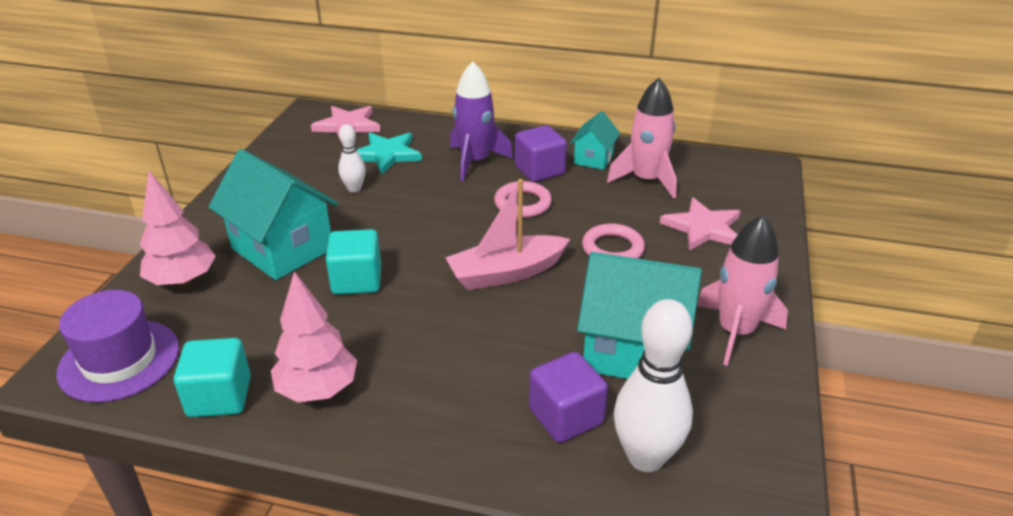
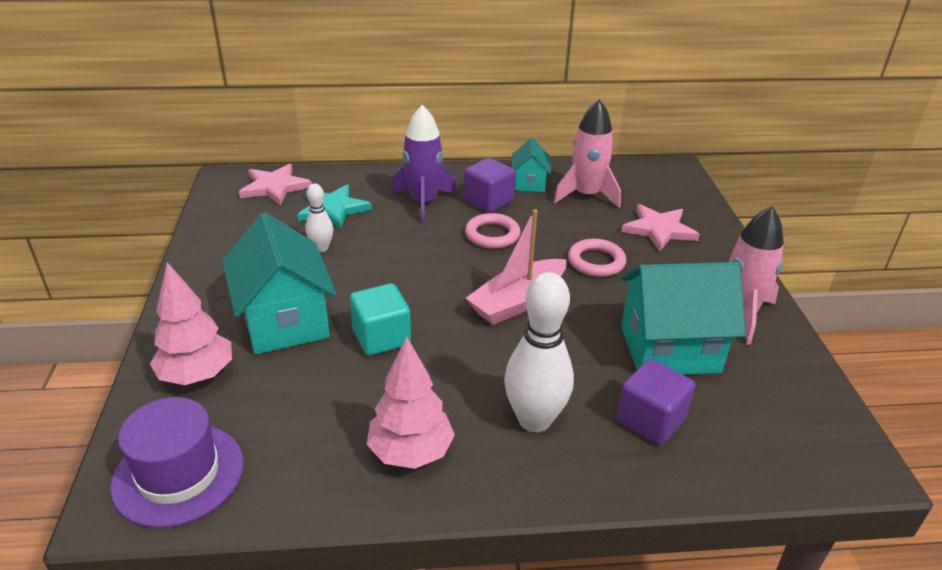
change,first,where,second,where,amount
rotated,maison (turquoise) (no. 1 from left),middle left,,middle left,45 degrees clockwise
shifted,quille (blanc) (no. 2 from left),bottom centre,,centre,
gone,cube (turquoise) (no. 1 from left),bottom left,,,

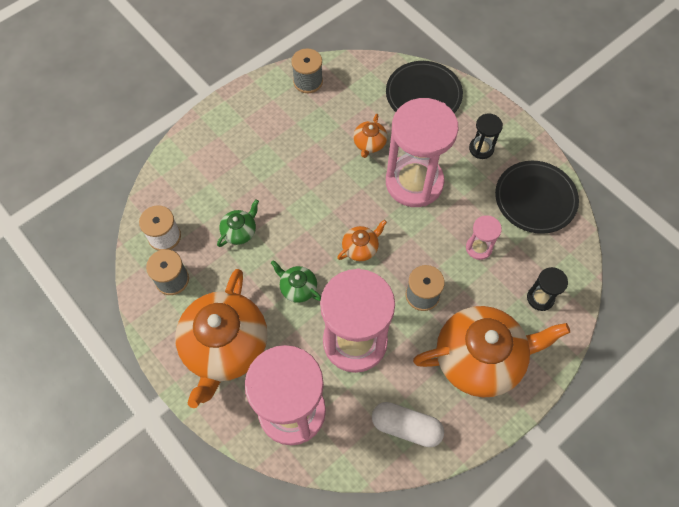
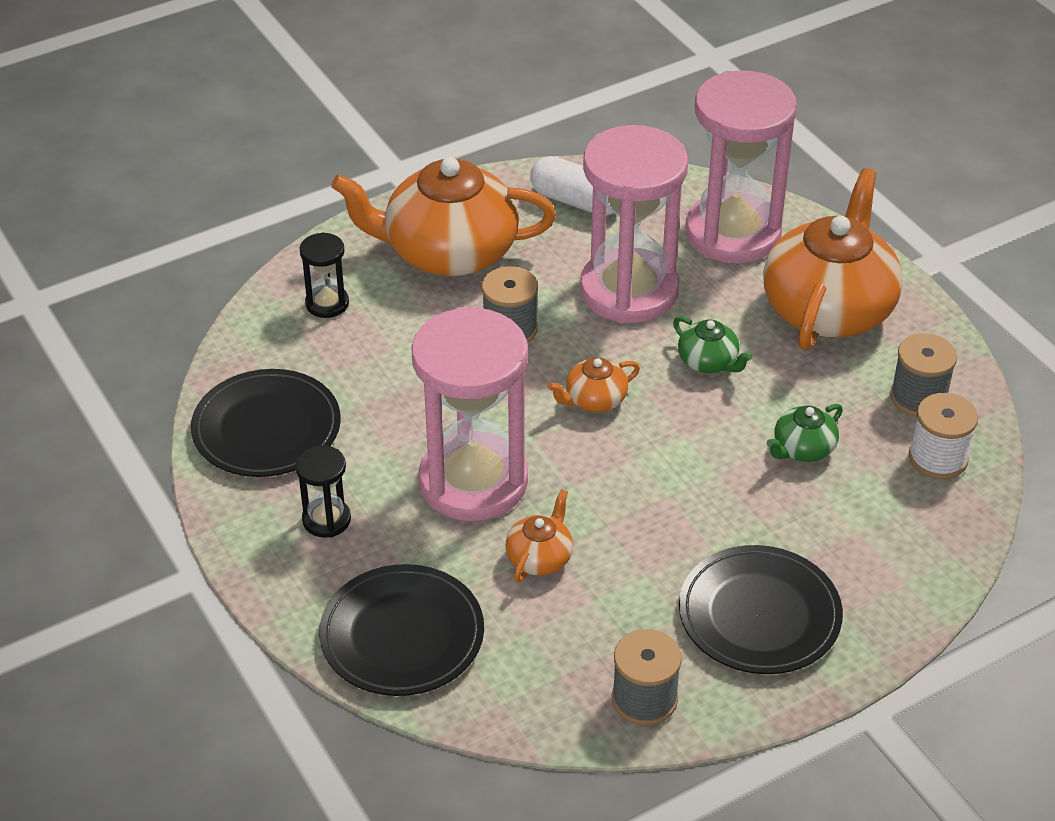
change,first,where,second,where,amount
gone,sablier (rose) (no. 4 from left),middle right,,,
new,,,assiette (noir) (no. 3 from left),bottom right,

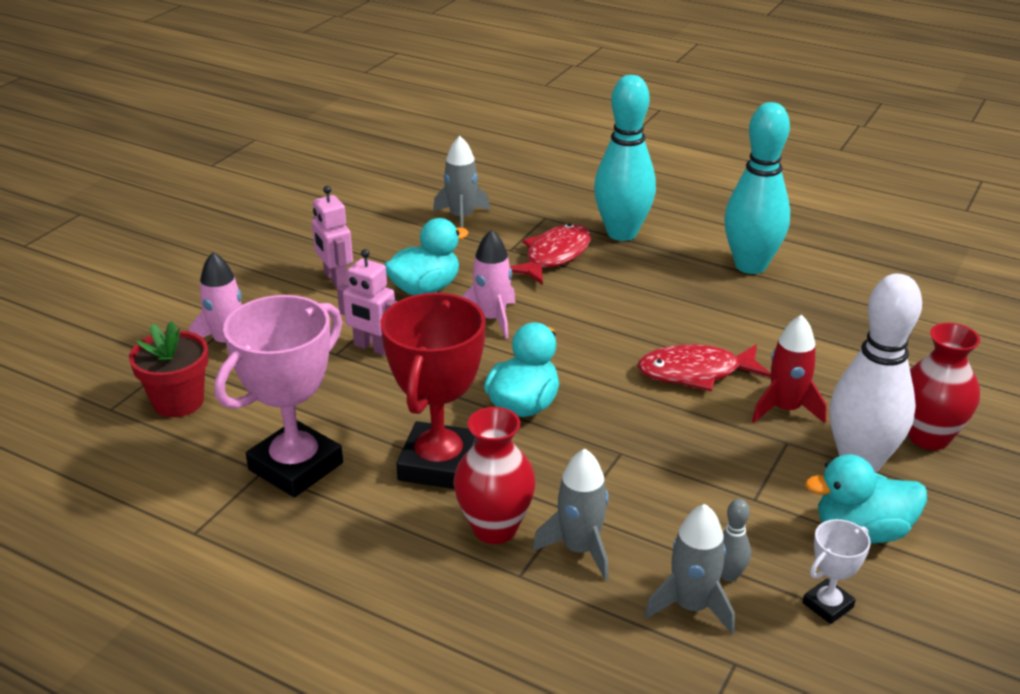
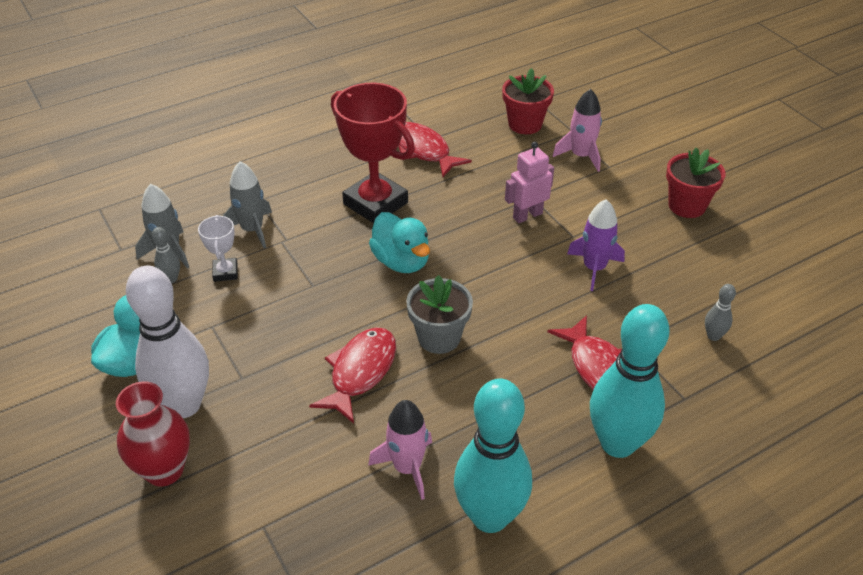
change,first,where,second,where,amount
swapped,fusée (gris) (no. 1 from left),top centre,quille (gris) (no. 2 from left),middle right,
gone,robot (rose) (no. 1 from left),middle left,,,
swapped,canard (turquoise) (no. 1 from left),centre,fusée (violet),middle right,
shifted,fusée (rose) (no. 2 from left in the first image),centre,fusée (rose) (no. 1 from left),bottom centre,
swapped,trophée (rose),middle left,poisson (rouge) (no. 2 from left),top centre,
gone,fusée (rouge),middle right,,,
gone,vase (rouge) (no. 1 from left),bottom centre,,,
shifted,trophée (blanc),bottom right,,middle left,
new,,,pot de fleurs (rouge) (no. 2 from left),top right,
new,,,pot de fleurs (gris),centre,

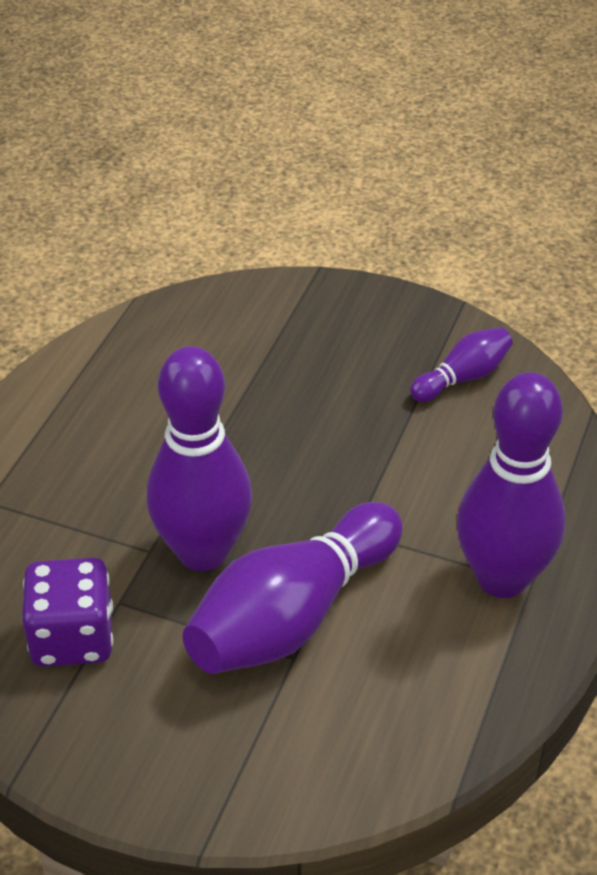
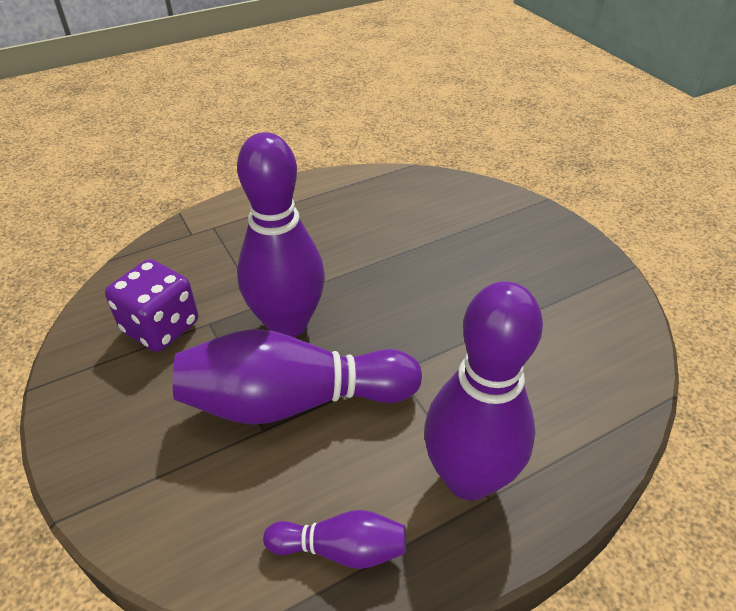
change,first,where,second,where,amount
shifted,quille (violet) (no. 3 from left),middle right,,bottom centre,

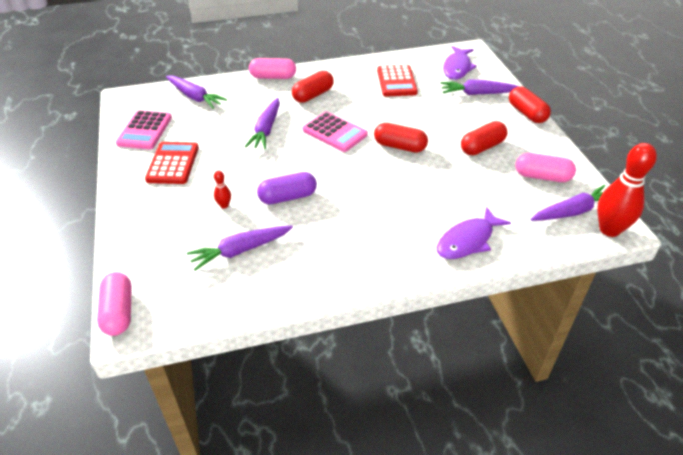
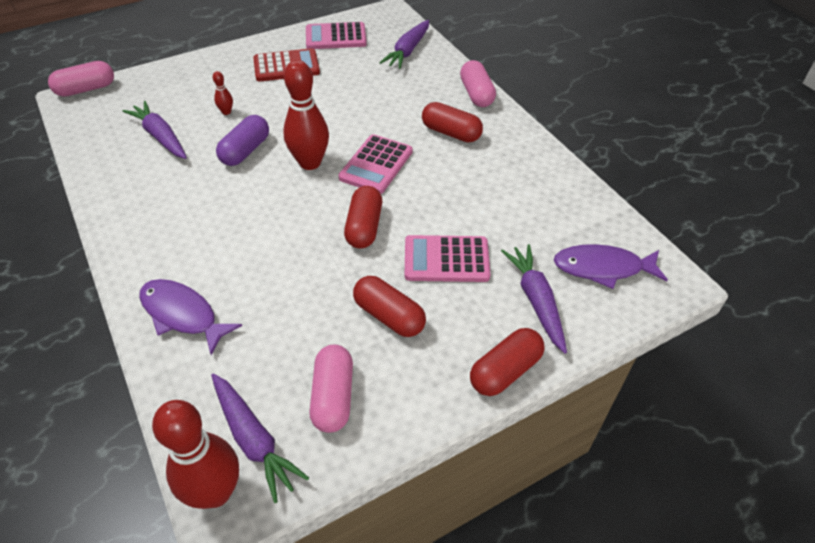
change,first,where,second,where,amount
gone,calculatrice (rouge) (no. 2 from left),top centre,,,
gone,carotte (violet) (no. 3 from left),top centre,,,
rotated,gélule (violet),centre,,top left,60 degrees clockwise
new,,,quille (rouge) (no. 3 from left),top centre,
new,,,calculatrice (rose) (no. 3 from left),centre,

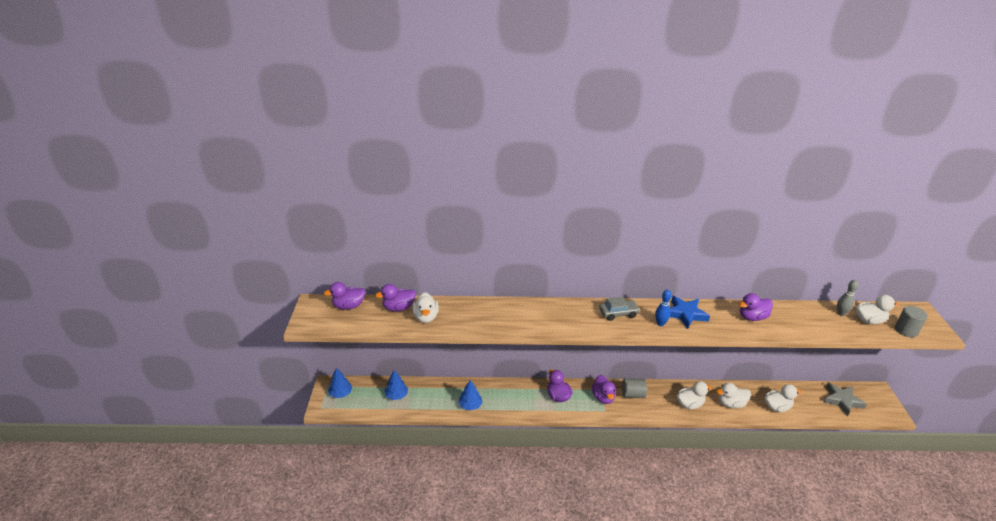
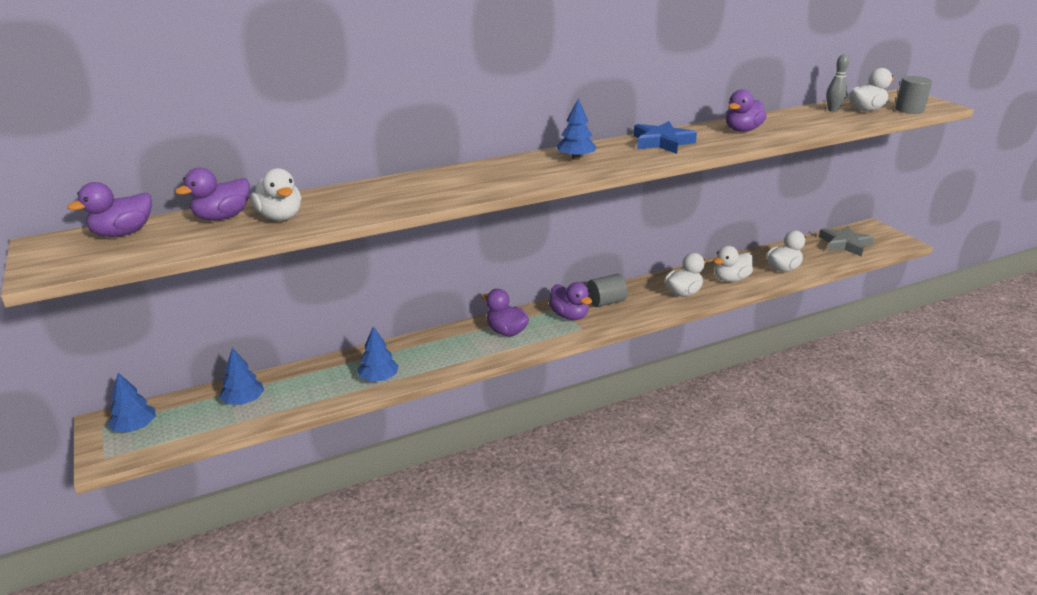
change,first,where,second,where,amount
gone,quille (bleu),centre,,,
swapped,voiture (gris),centre,arbre (bleu) (no. 4 from left),top centre,

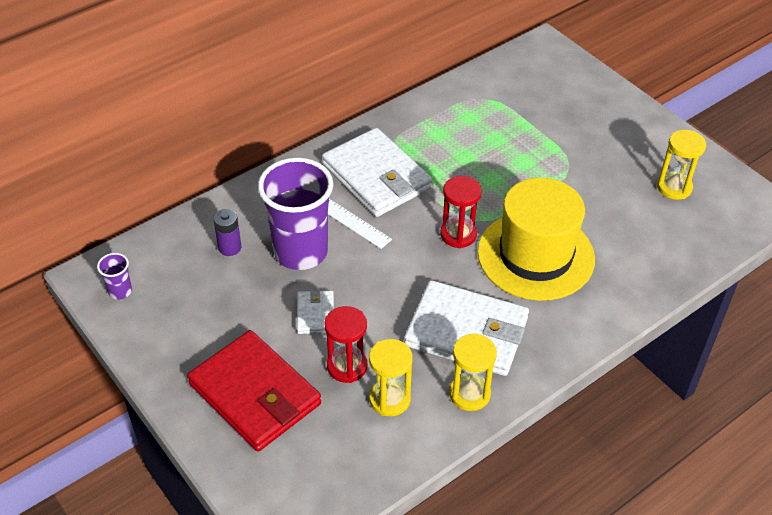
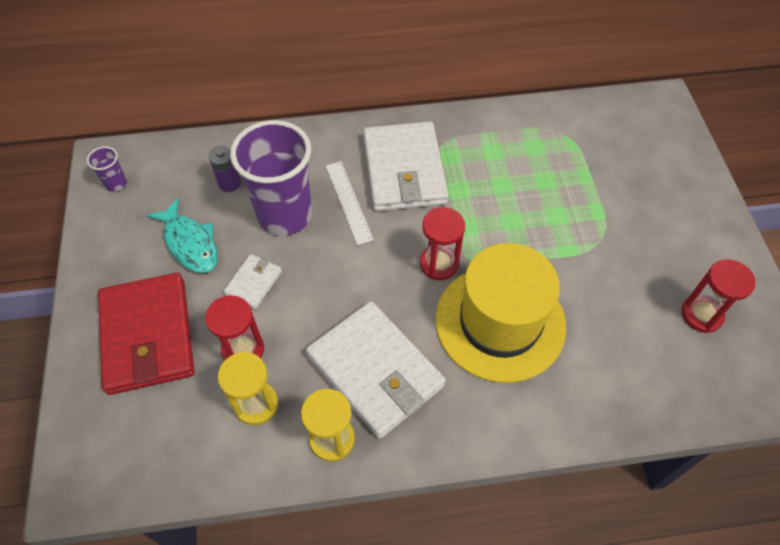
change,first,where,second,where,amount
repainted,sablier (jaune) (no. 3 from left),top right,sablier (rouge) (no. 3 from left),middle right,
new,,,poisson (turquoise),middle left,

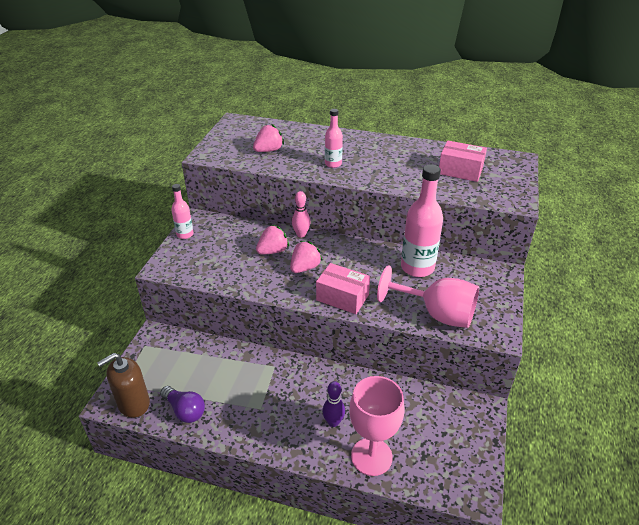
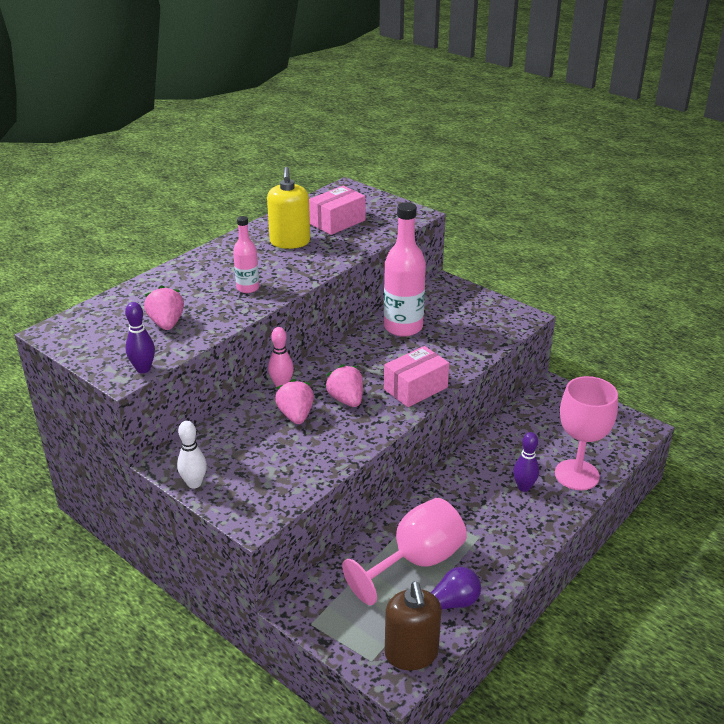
change,first,where,second,where,amount
swapped,bouteille (rose) (no. 1 from left),middle left,quille (blanc),middle left,
shifted,verre à pied (rose) (no. 2 from left in the first image),middle right,verre à pied (rose) (no. 1 from left),bottom centre,
new,,,distributeur de savon (jaune),top centre,
new,,,quille (violet) (no. 1 from left),middle left,

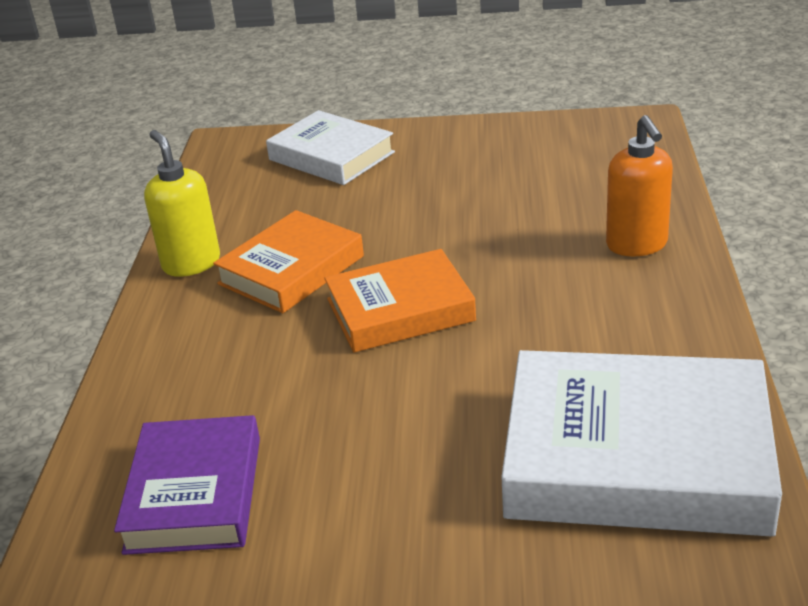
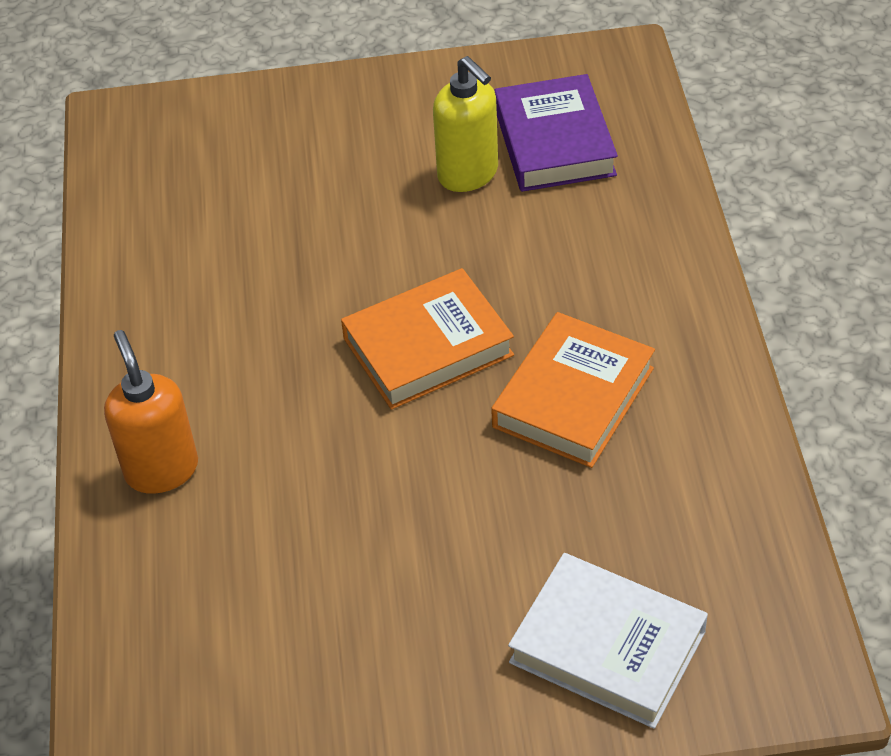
change,first,where,second,where,amount
shifted,distributeur de savon (jaune),middle left,,top centre,
gone,livre (blanc) (no. 2 from left),bottom right,,,

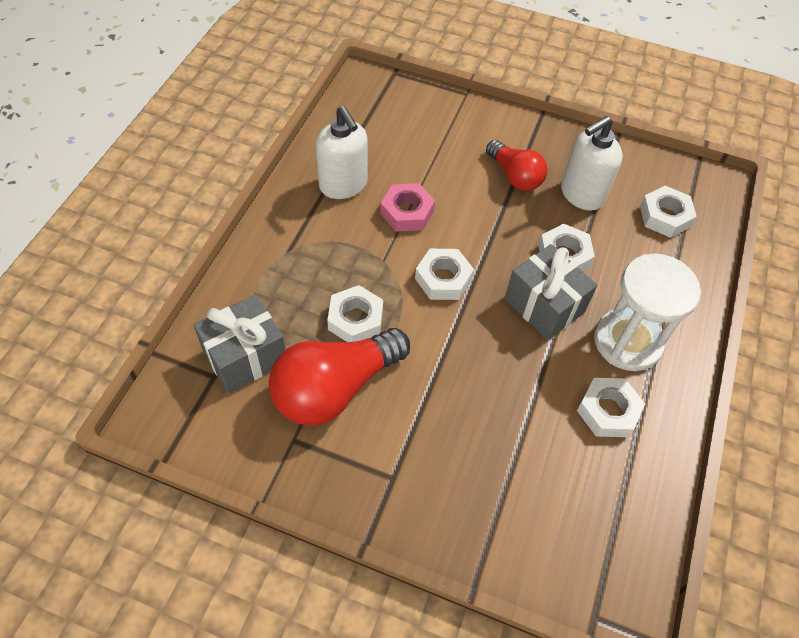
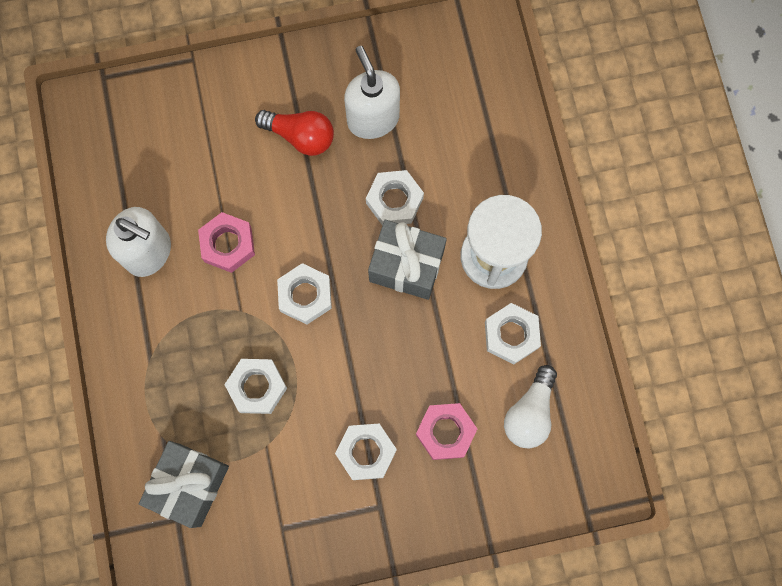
change,first,where,second,where,amount
rotated,distributeur de savon (blanc) (no. 2 from left),top right,,top centre,135 degrees clockwise
shifted,écrou (blanc) (no. 5 from left in the first image),top right,écrou (blanc) (no. 3 from left),bottom centre,
gone,ampoule (rouge) (no. 1 from left),centre,,,
new,,,ampoule (blanc),bottom right,
new,,,écrou (rose) (no. 2 from left),bottom centre,

